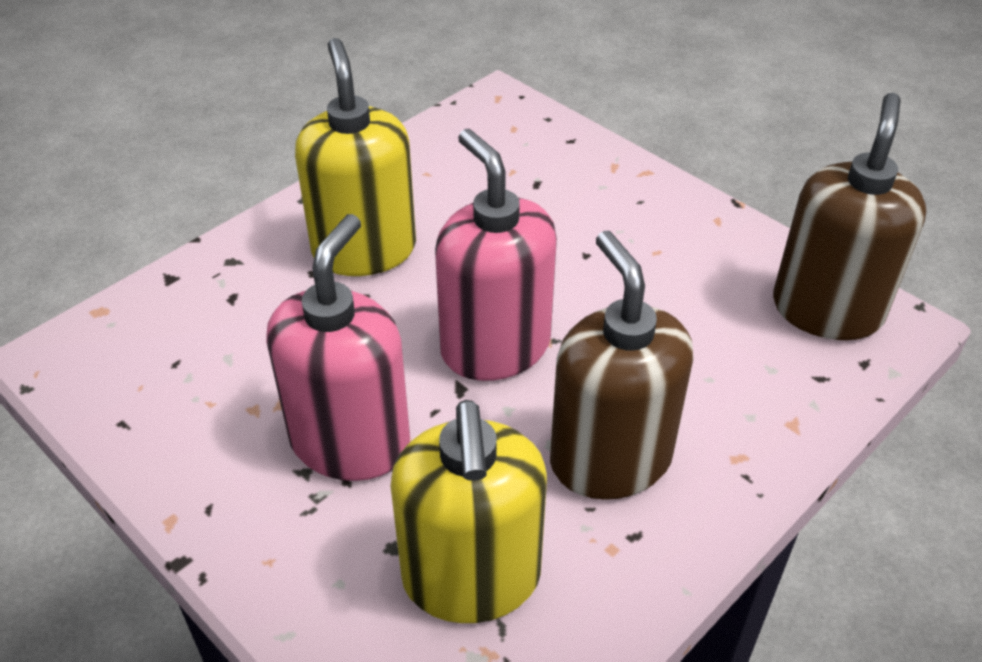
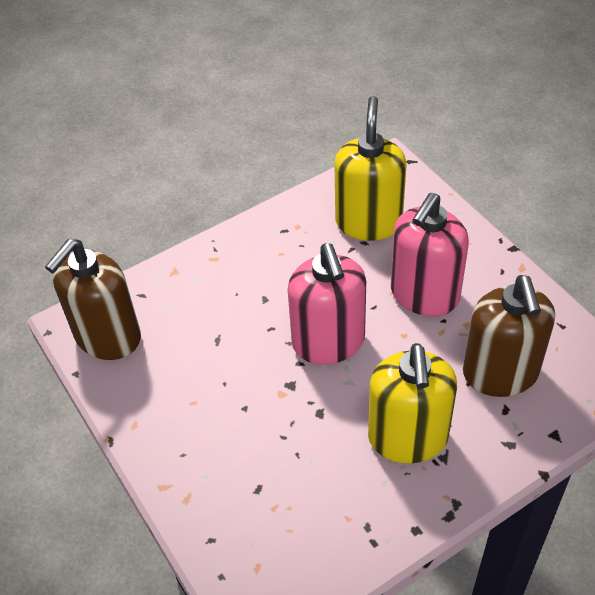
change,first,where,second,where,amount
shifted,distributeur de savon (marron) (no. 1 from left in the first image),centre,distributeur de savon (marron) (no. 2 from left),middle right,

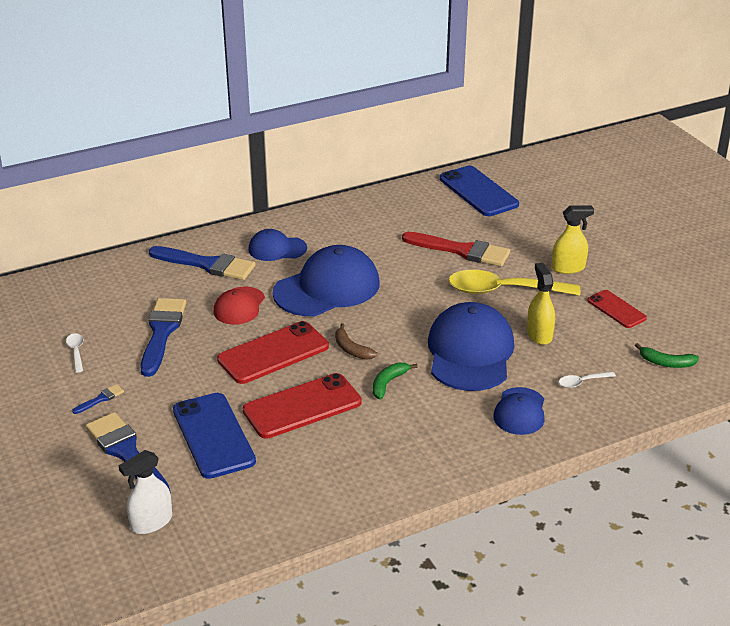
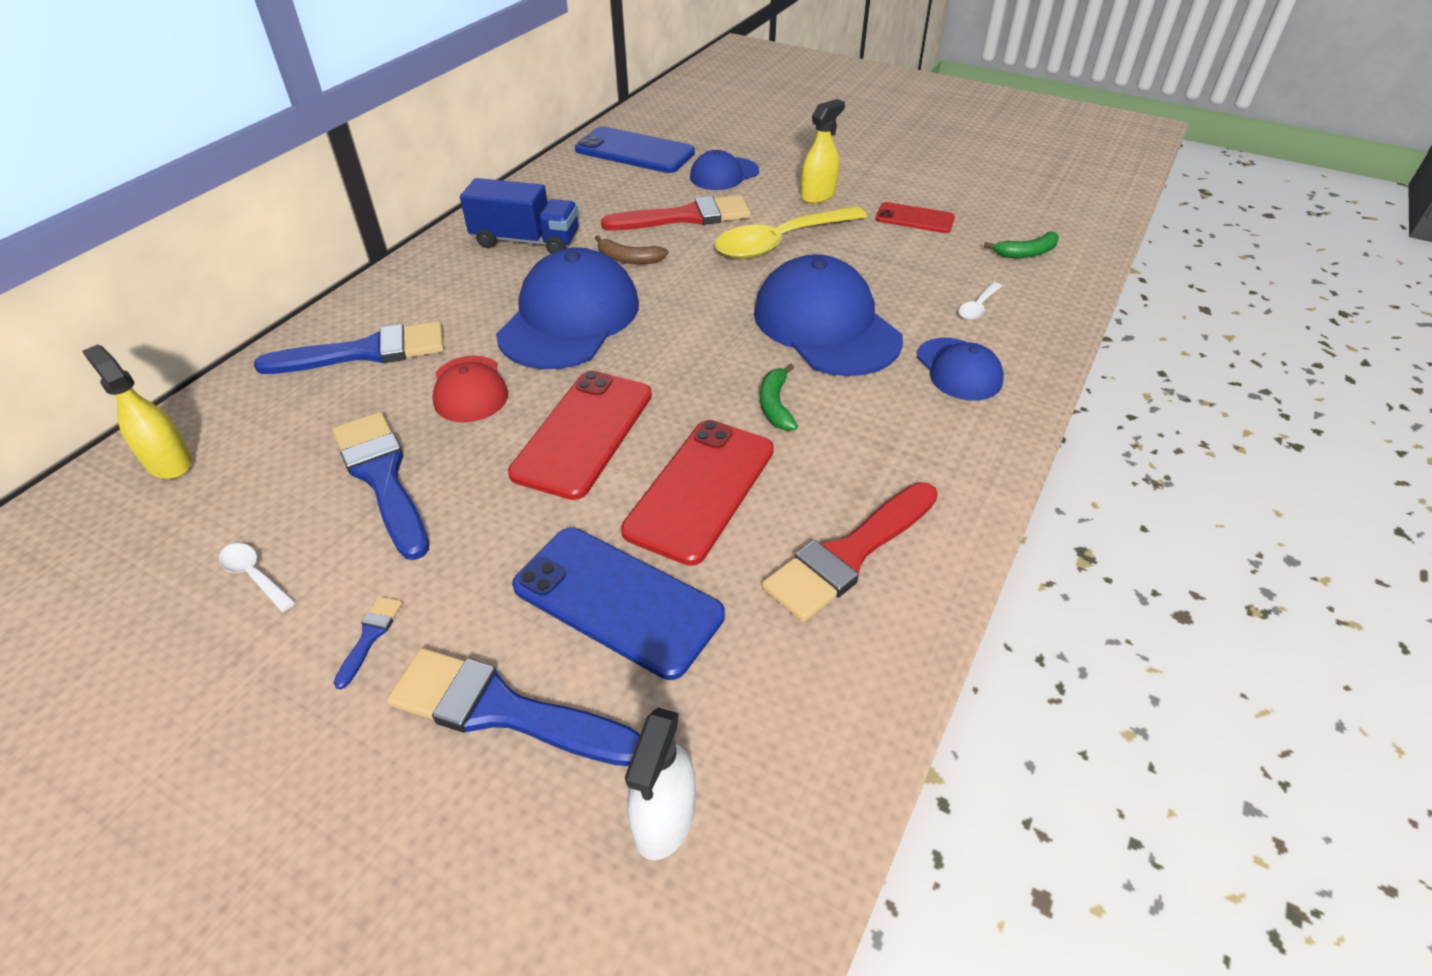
change,first,where,second,where,amount
shifted,casquette (bleu) (no. 1 from left in the first image),centre,casquette (bleu) (no. 2 from left),top centre,
shifted,vaporisateur (jaune) (no. 1 from left),middle right,,middle left,
shifted,banane (marron),centre,,top centre,
new,,,camion (bleu),top centre,
new,,,pinceau (rouge) (no. 2 from left),centre,

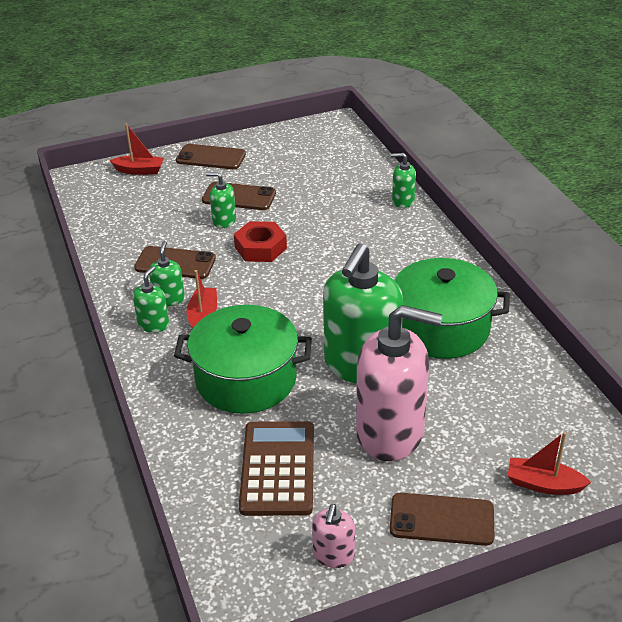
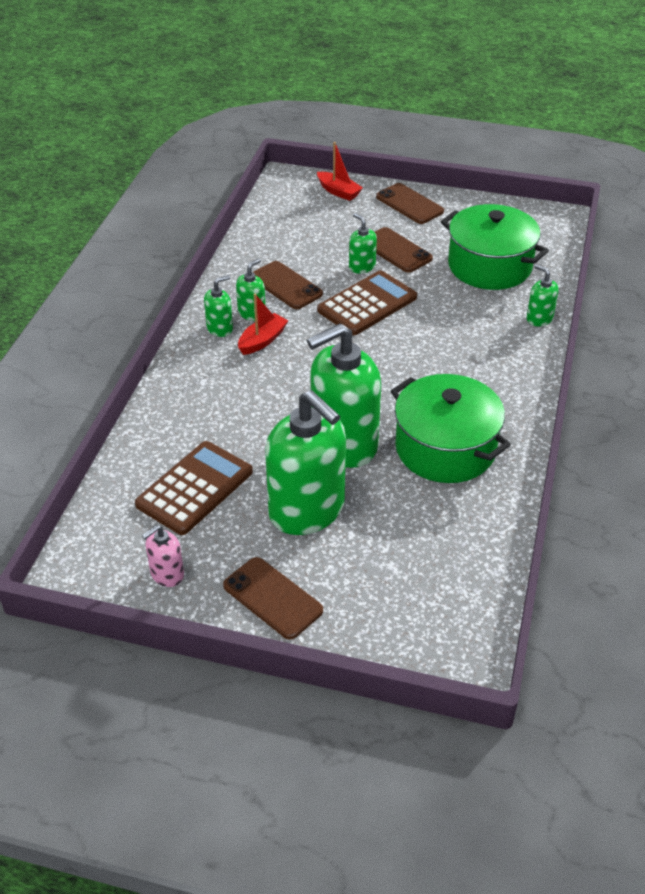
change,first,where,second,where,amount
swapped,écrou (rouge),centre,calculatrice (marron) (no. 2 from left),centre,
shifted,marmite (vert) (no. 1 from left in the first image),centre,marmite (vert) (no. 2 from left),top right,
repainted,distributeur de savon (rose) (no. 2 from left),centre,distributeur de savon (vert) (no. 3 from left),centre,
gone,bateau (rouge) (no. 3 from left),bottom right,,,

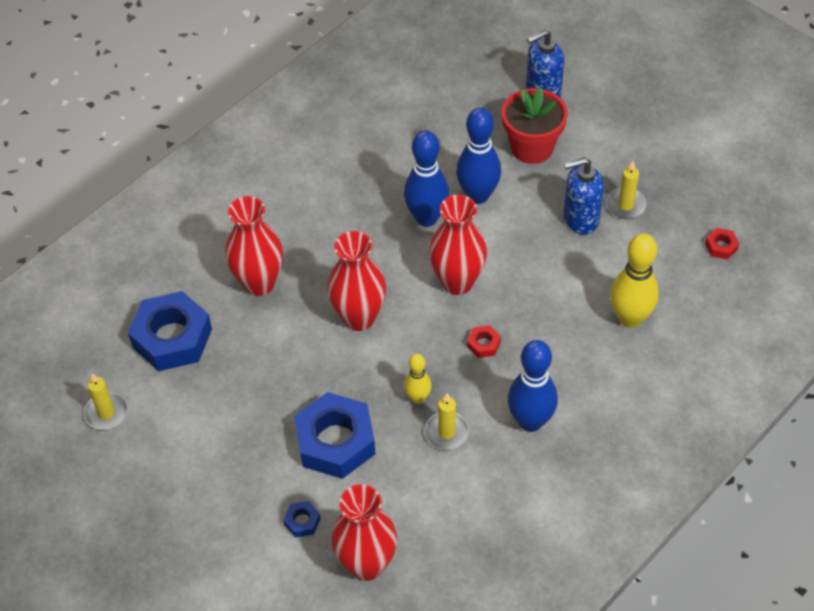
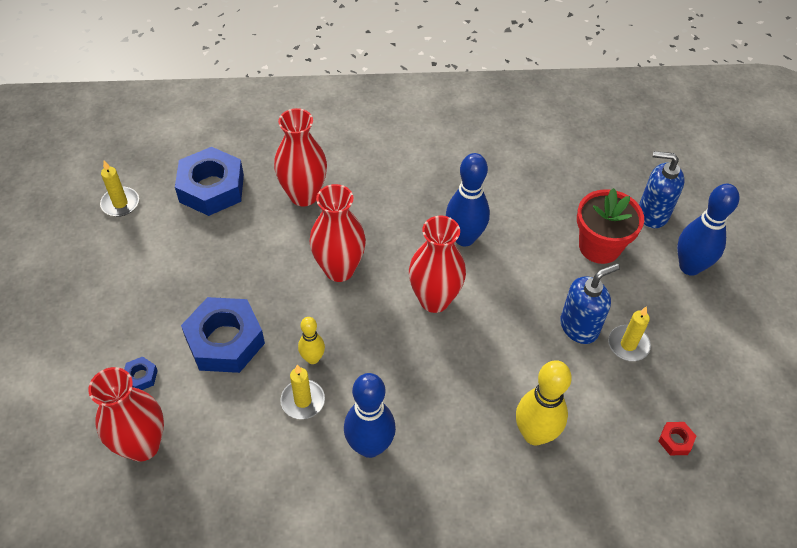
change,first,where,second,where,amount
shifted,quille (bleu) (no. 2 from left in the first image),top centre,quille (bleu) (no. 3 from left),middle right,
rotated,distributeur de savon (bleu) (no. 2 from left in the first image),top right,distributeur de savon (bleu) (no. 1 from left),middle right,120 degrees clockwise
gone,écrou (rouge) (no. 1 from left),centre,,,

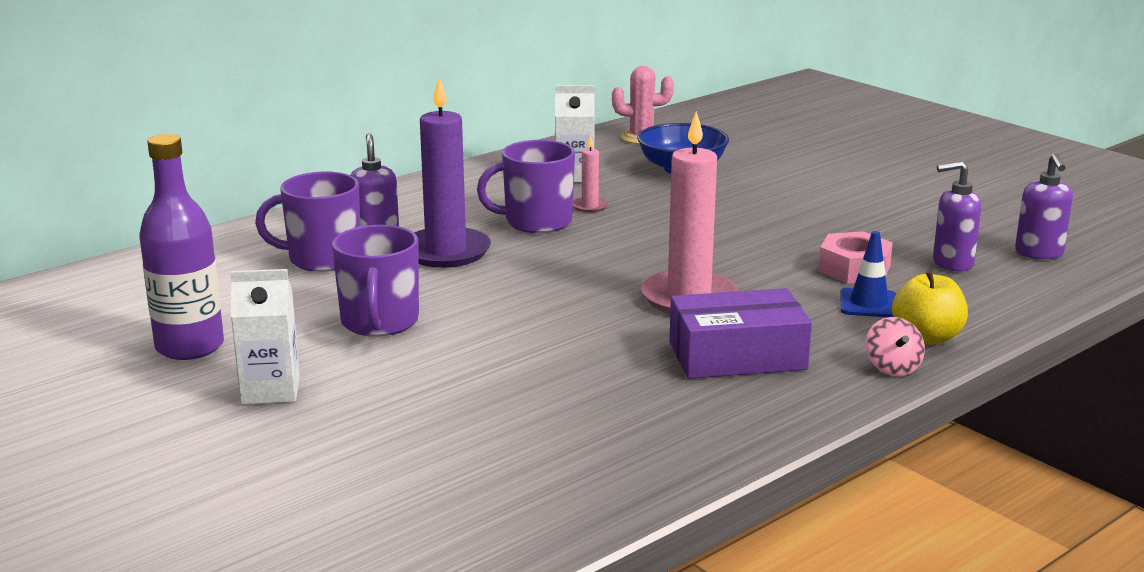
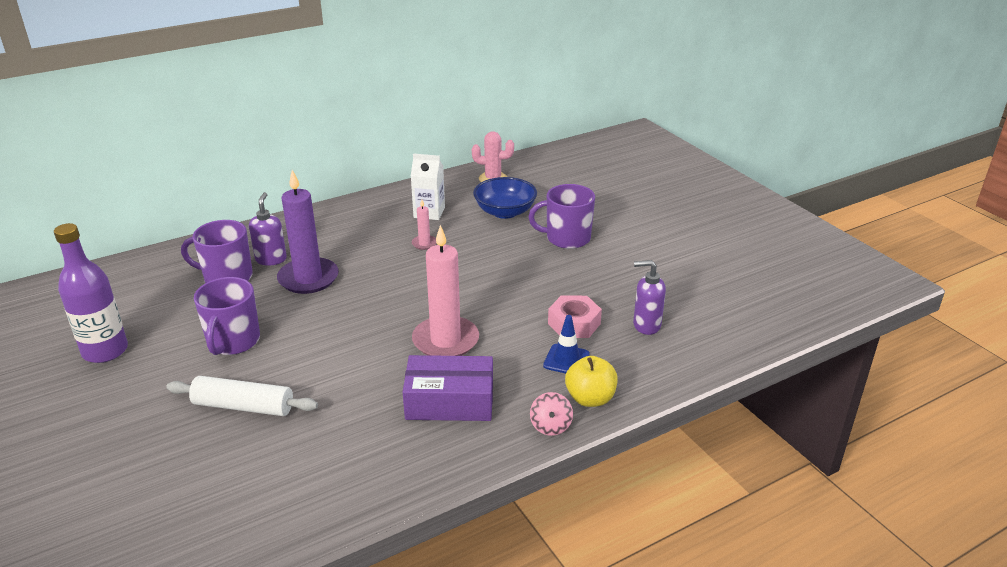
change,first,where,second,where,amount
shifted,tasse (violet) (no. 3 from left),top centre,,centre,
gone,distributeur de savon (violet) (no. 3 from left),middle right,,,
gone,brique de lait (blanc) (no. 1 from left),middle left,,,
new,,,rouleau à pâtisserie (blanc),bottom left,

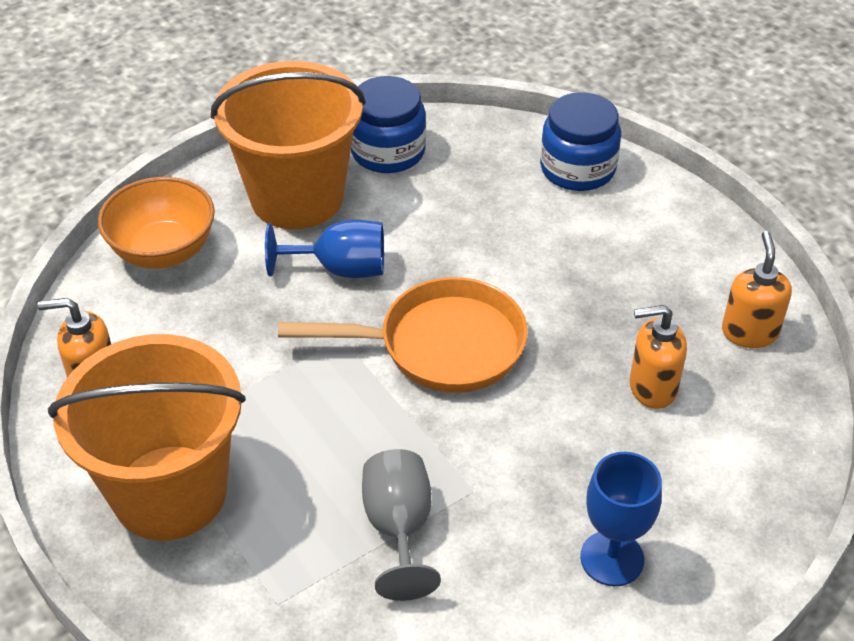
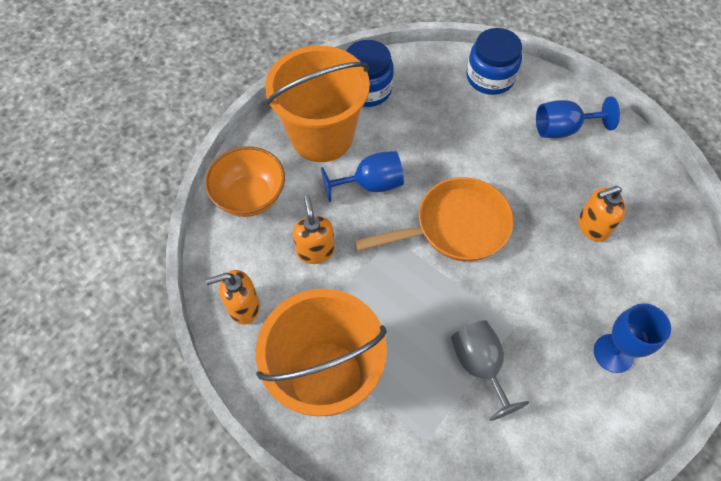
change,first,where,second,where,amount
shifted,distributeur de savon (orange) (no. 3 from left in the first image),middle right,distributeur de savon (orange) (no. 2 from left),centre,
new,,,verre à pied (bleu) (no. 2 from left),top right,

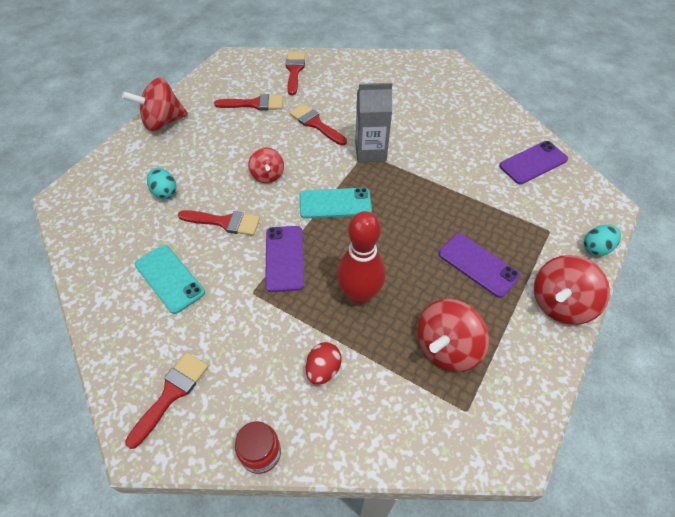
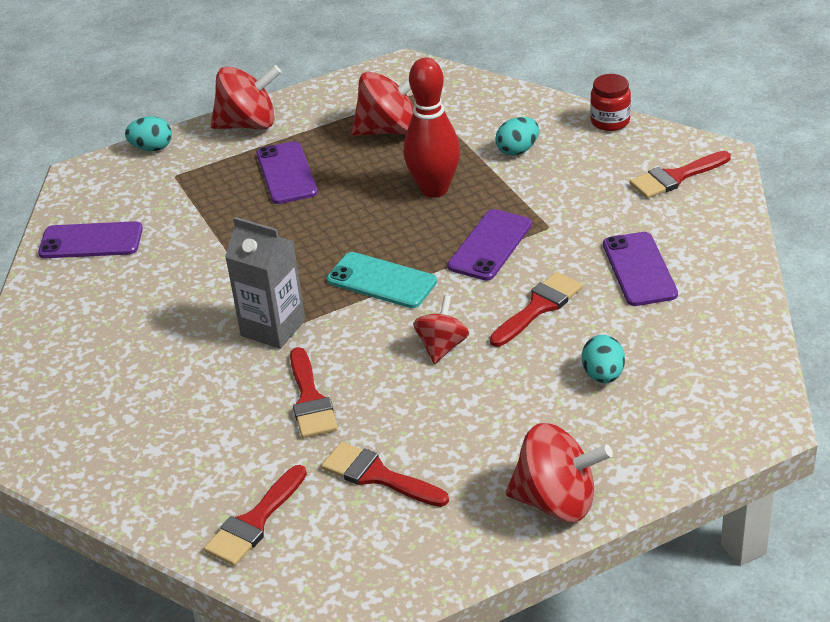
change,first,where,second,where,amount
rotated,pinceau (rouge) (no. 2 from left in the first image),middle left,pinceau (rouge) (no. 4 from left),centre,90 degrees clockwise
repainted,téléphone (turquoise) (no. 1 from left),middle left,téléphone (violet) (no. 4 from left),middle right,
repainted,œuf (rouge),bottom centre,œuf (turquoise) (no. 2 from left),top centre,

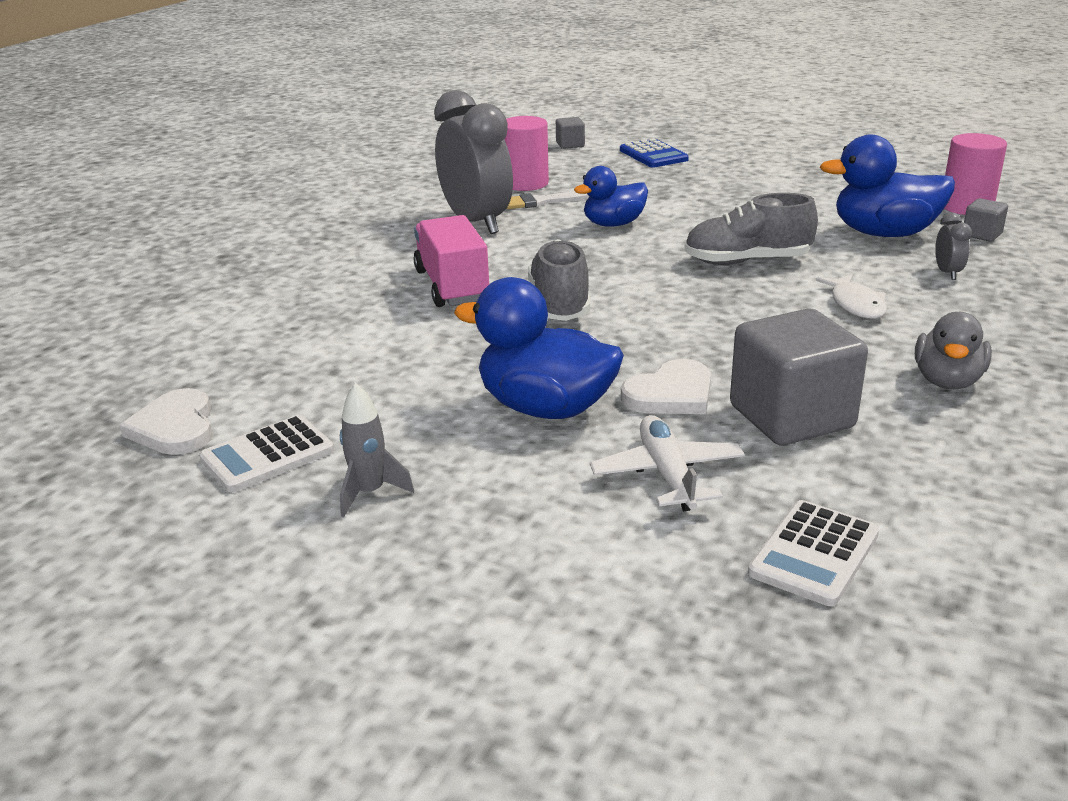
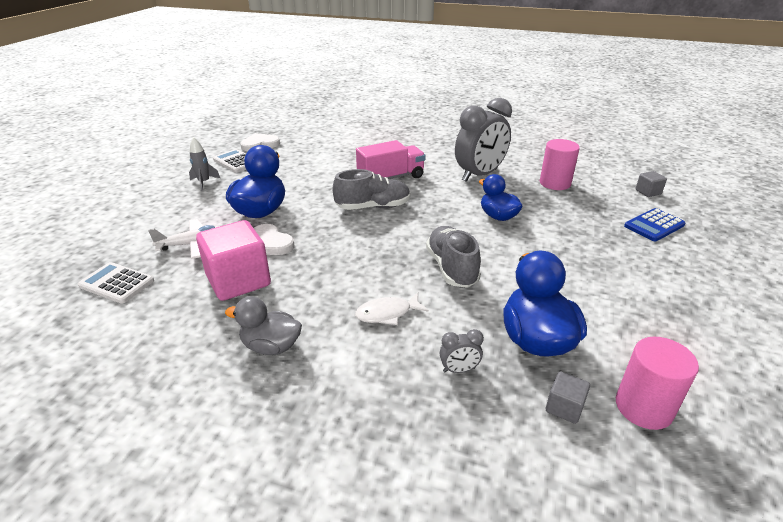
change,first,where,second,where,amount
gone,pinceau (blanc),top centre,,,
repainted,cube (gris) (no. 2 from left),middle right,cube (rose),middle left,

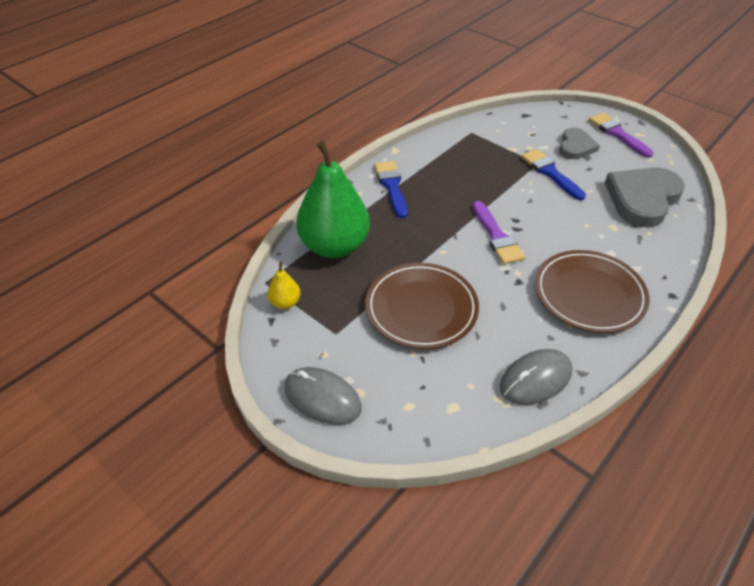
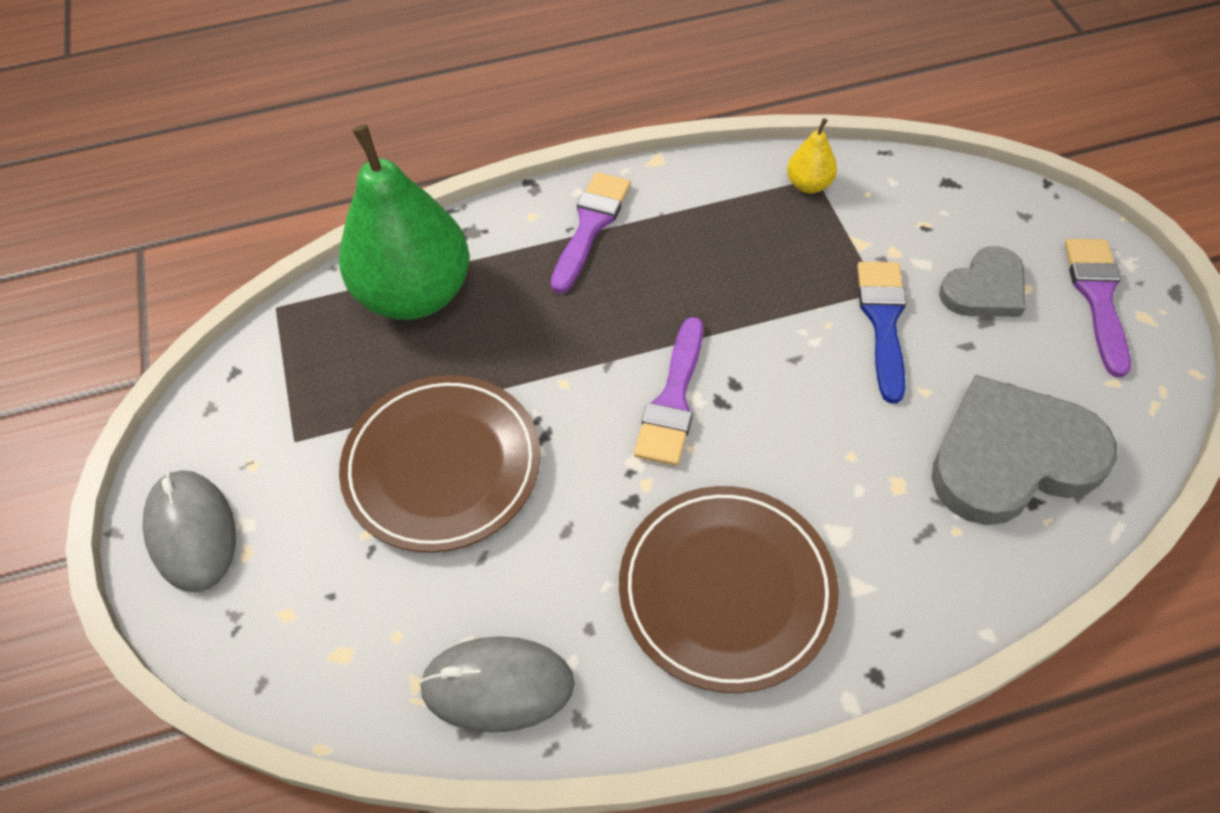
change,first,where,second,where,amount
repainted,pinceau (bleu) (no. 1 from left),top centre,pinceau (violet) (no. 1 from left),top centre,
shifted,poire (jaune),centre,,top centre,

